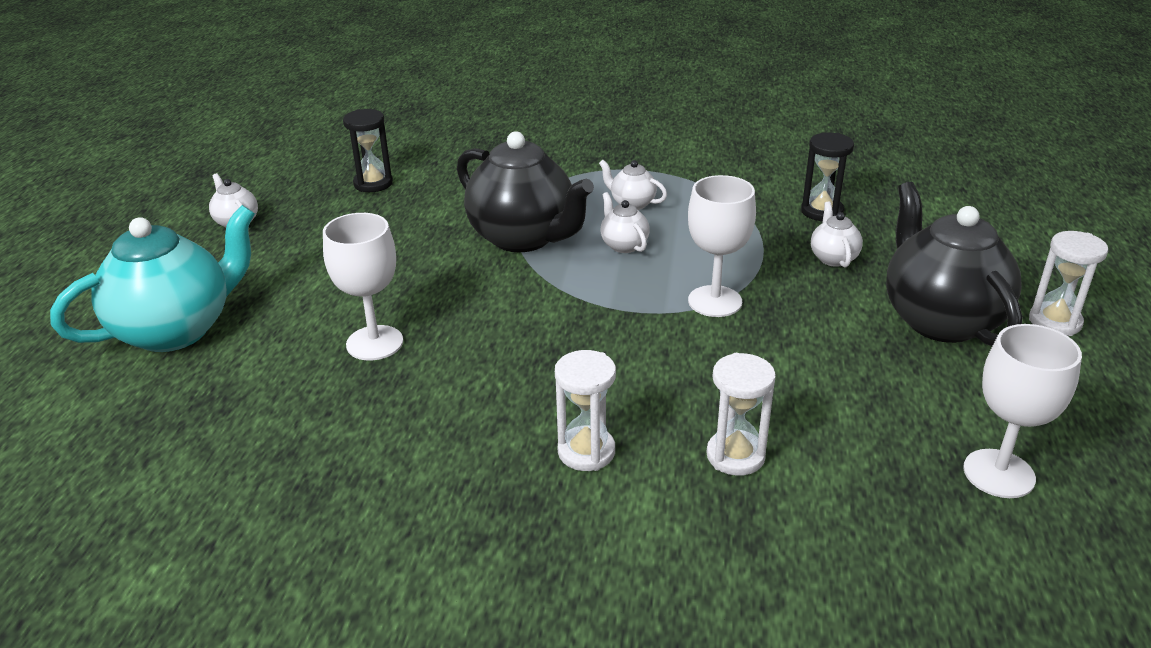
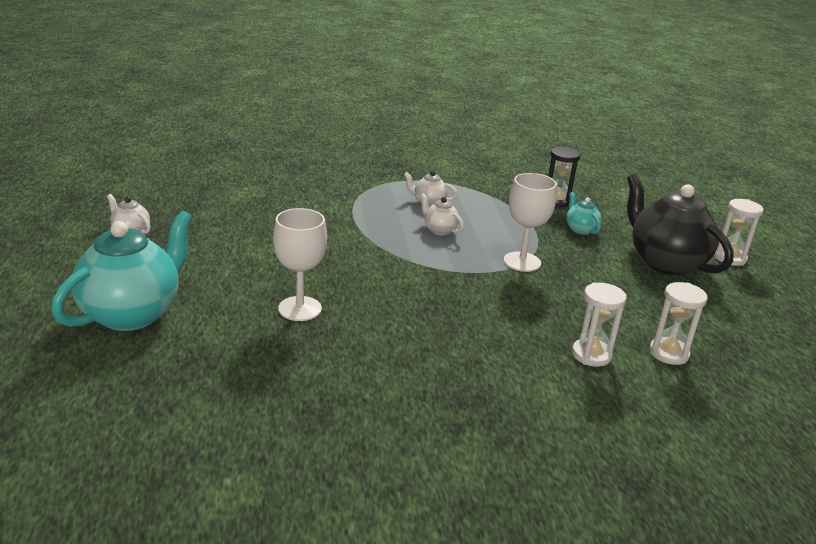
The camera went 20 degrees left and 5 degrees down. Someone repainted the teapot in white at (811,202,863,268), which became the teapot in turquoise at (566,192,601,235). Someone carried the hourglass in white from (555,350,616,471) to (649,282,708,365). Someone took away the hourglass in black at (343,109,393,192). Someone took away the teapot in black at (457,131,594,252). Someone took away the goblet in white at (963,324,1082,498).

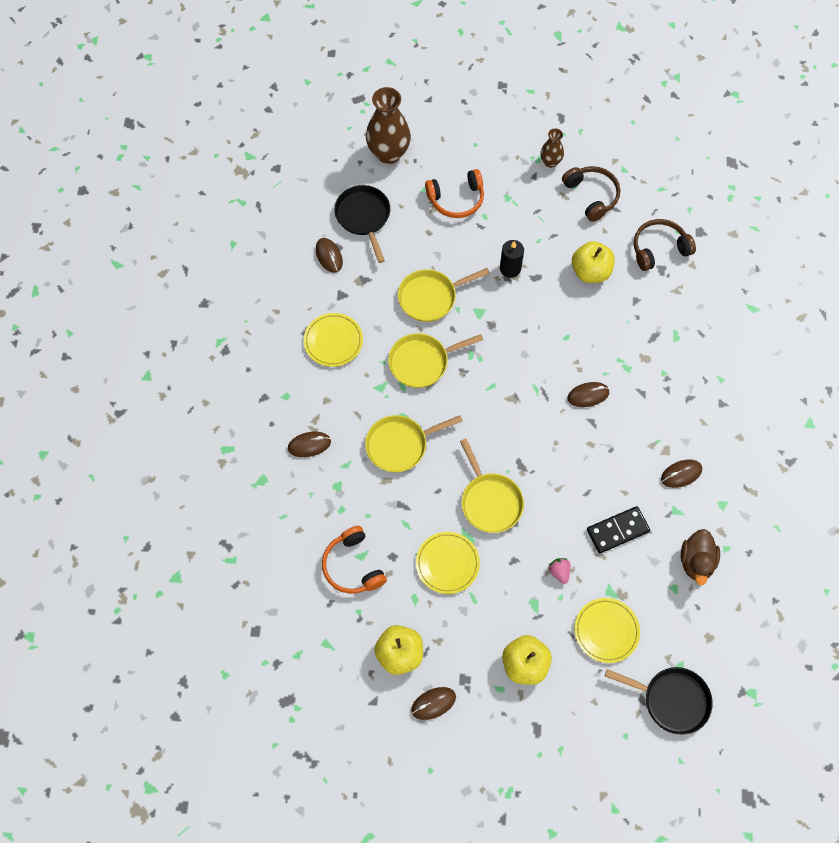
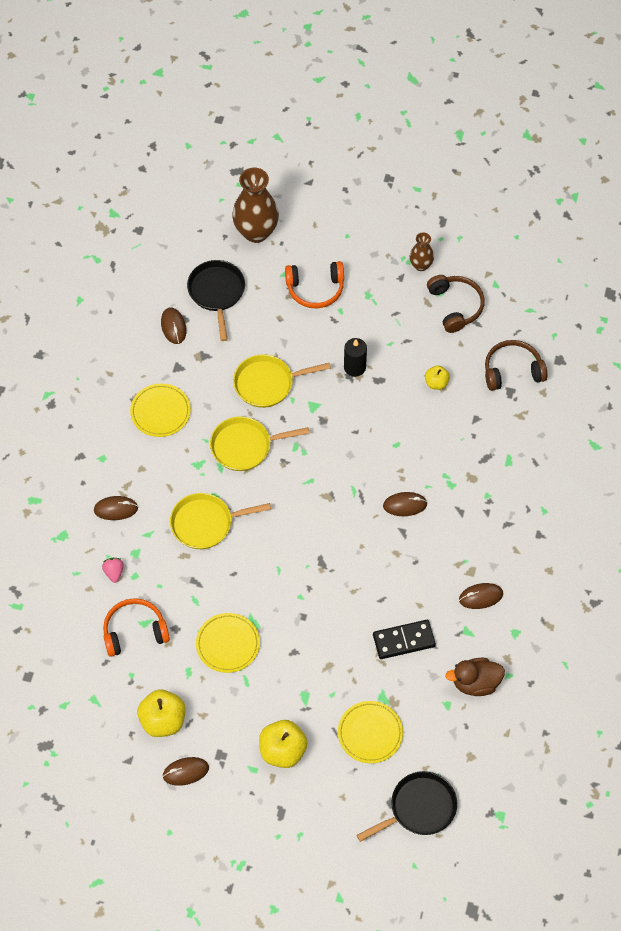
The camera went 10 degrees right and 5 degrees down. Someone carried the strawberry in pink from (548,558,571,584) to (102,558,124,583). Someone rotated the headphones in orange at (322,526,387,594) by 90 degrees clockwise. Someone rotated the pan in black at (605,667,713,735) by 60 degrees counterclockwise. Someone scaled the apple in yellow at (572,241,615,283) by 0.57. Someone rotated the duck in brown at (681,529,720,585) by 60 degrees clockwise. Someone took away the pan in yellow at (460,438,524,533).

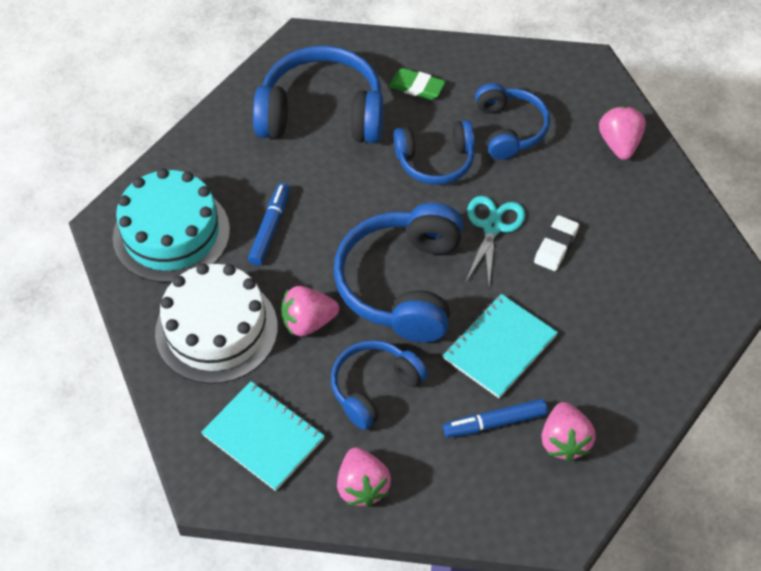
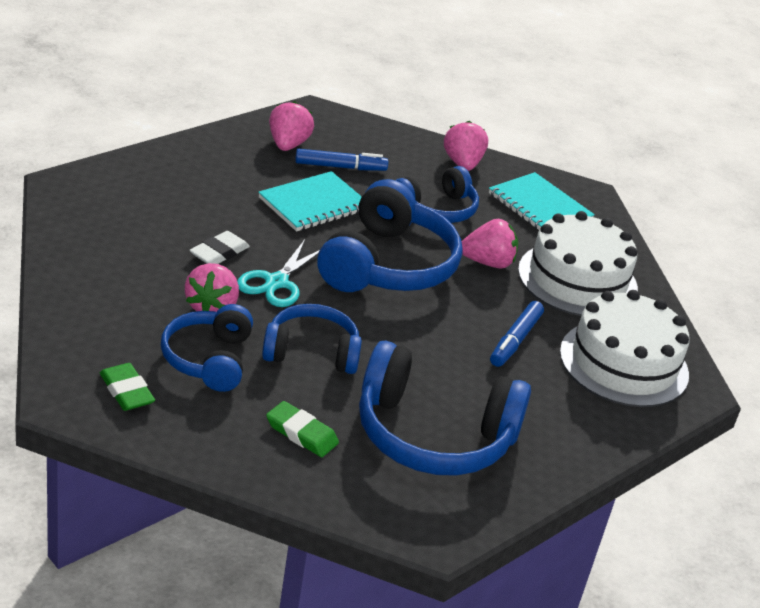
The camera went 175 degrees left and 20 degrees down. Someone put down the eraser in green at (100,363,155,411). Someone carried the strawberry in pink from (599,106,646,160) to (185,263,239,312). Someone repainted the cake in turquoise at (113,168,230,283), which became the cake in white at (560,290,690,407).

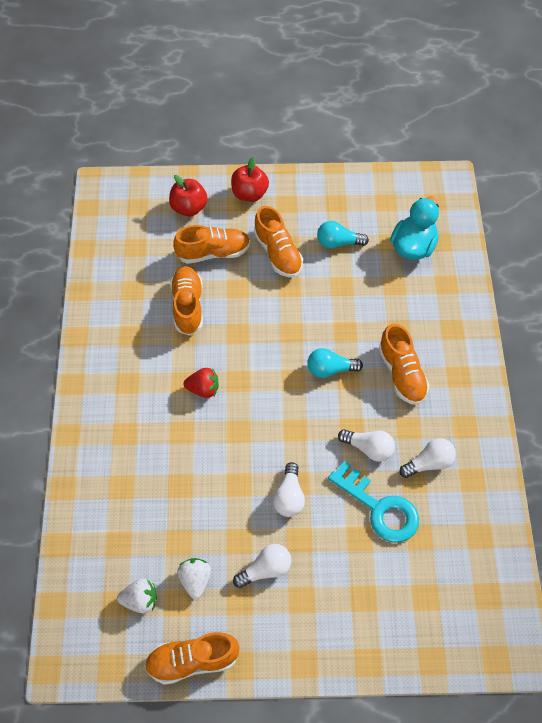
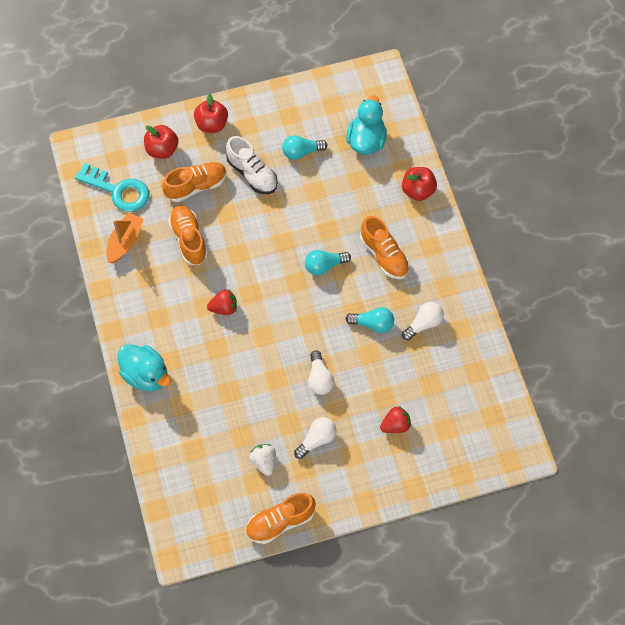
The camera went 15 degrees left and 5 degrees up. Someone carried the key in turquoise from (328,461,419,543) to (75,163,149,212). Someone put down the boat in orange at (106,212,144,263). Someone put down the duck in turquoise at (118,344,171,391). Someone repainted the shoe in orange at (254,206,303,277), which became the shoe in white at (226,136,278,194). Someone repainted the light bulb in white at (338,429,395,462), which became the light bulb in turquoise at (345,307,394,333). Someone put down the strawberry in red at (380,406,411,433). Someone put down the apple in red at (402,167,437,201). Someone took away the strawberry in white at (117,578,157,614).

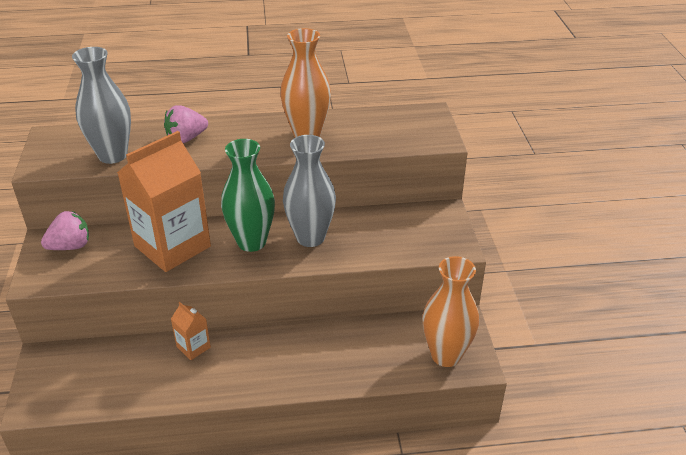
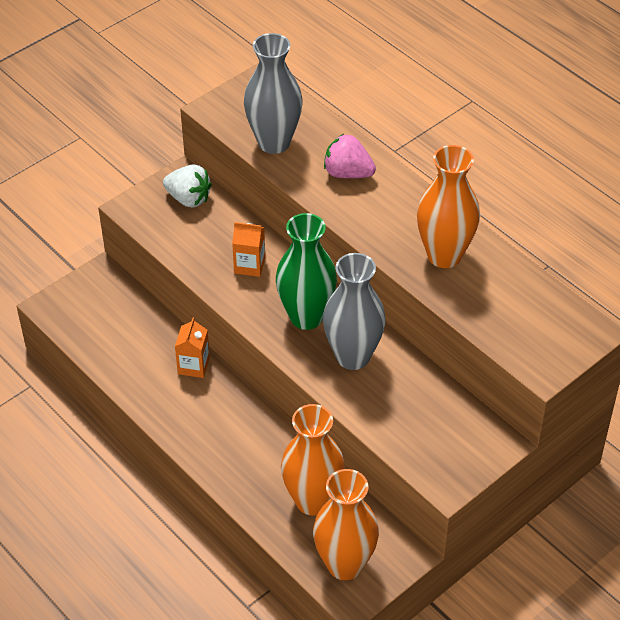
The camera went 55 degrees right and 10 degrees up. Someone repainted the strawberry in pink at (41,211,89,250), which became the strawberry in white at (163,164,212,208). Someone scaled the carton in orange at (117,131,211,272) by 0.43. Someone put down the vase in orange at (281,404,345,516).

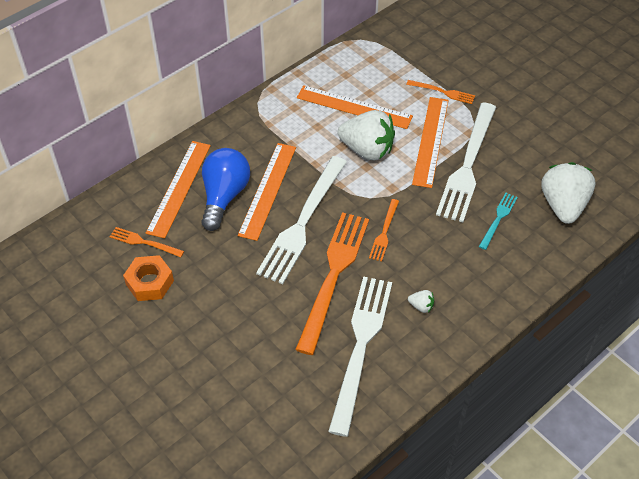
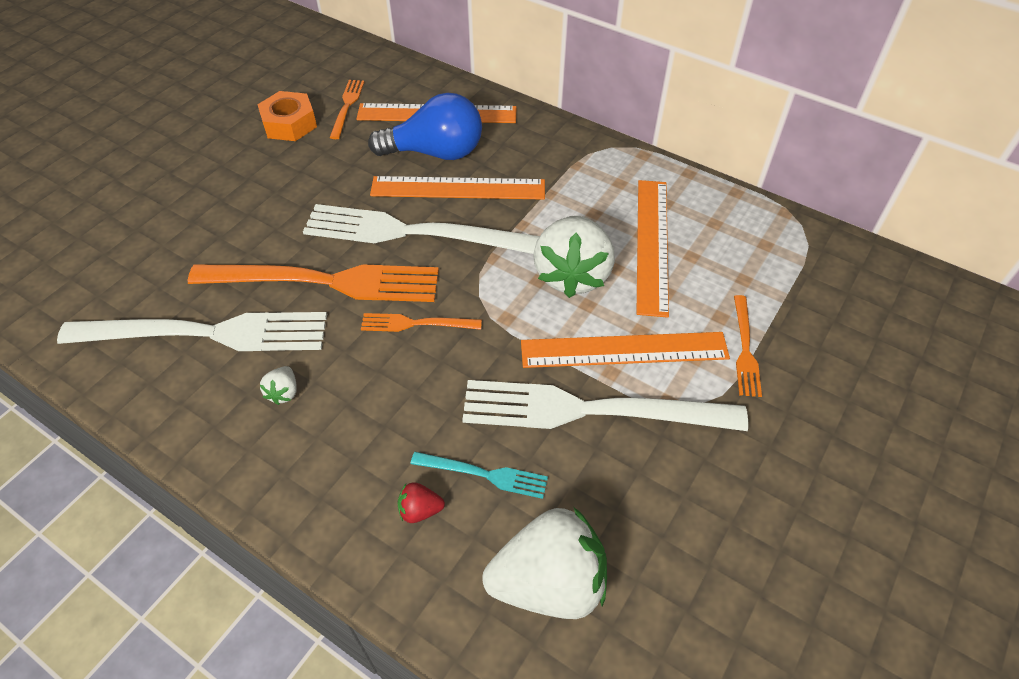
The camera went 75 degrees right and 0 degrees up. Someone put down the strawberry in red at (397,482,445,523).

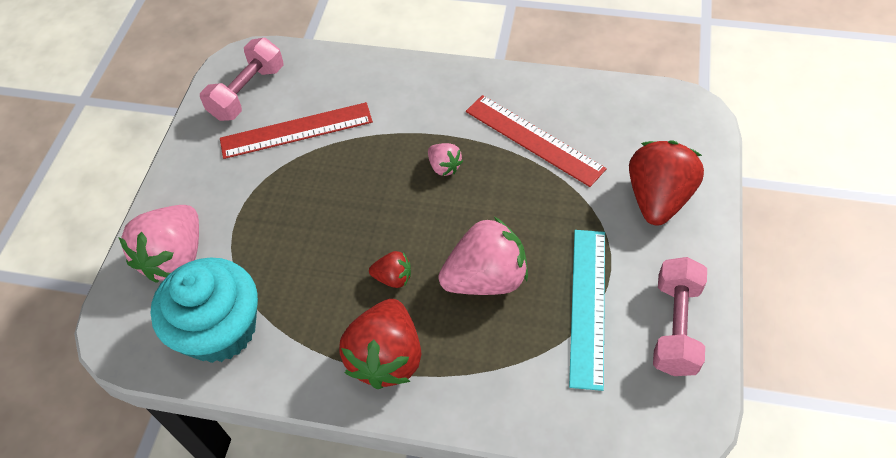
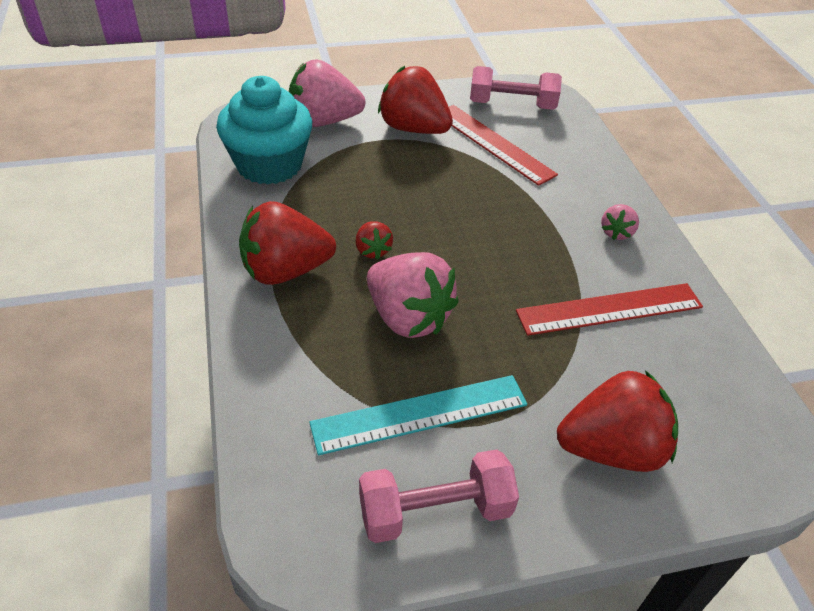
The camera went 60 degrees right and 10 degrees down. Someone put down the strawberry in red at (378,66,453,134). Someone rotated the ruler in red at (466,95,607,187) by 60 degrees clockwise. Someone carried the strawberry in pink from (428,143,463,176) to (601,204,639,240).

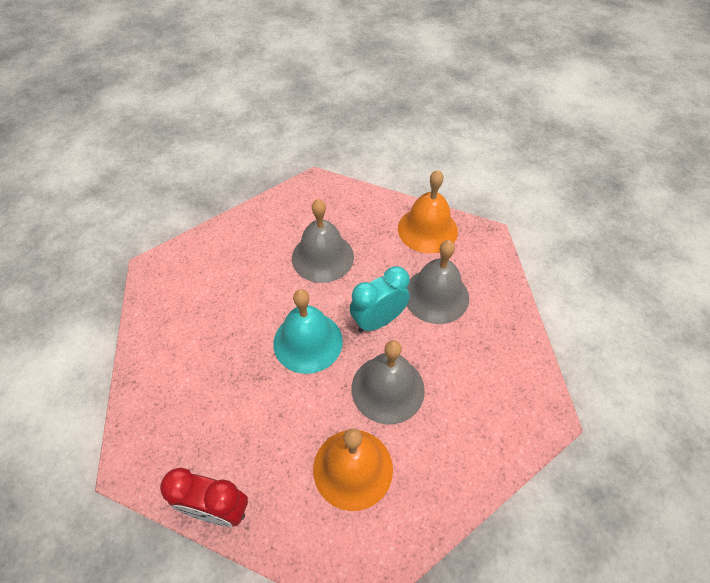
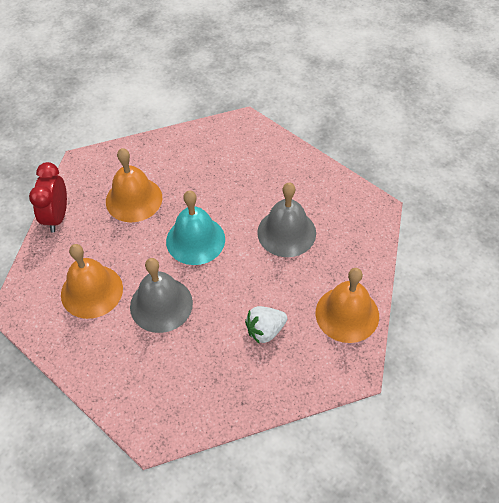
The camera went 80 degrees right and 0 degrees up. Someone put down the bell in orange at (106,148,162,222). Someone swapped the bell in grey at (407,240,469,324) for the strawberry in white at (245,306,287,344). Someone took away the clock in turquoise at (350,266,410,333).

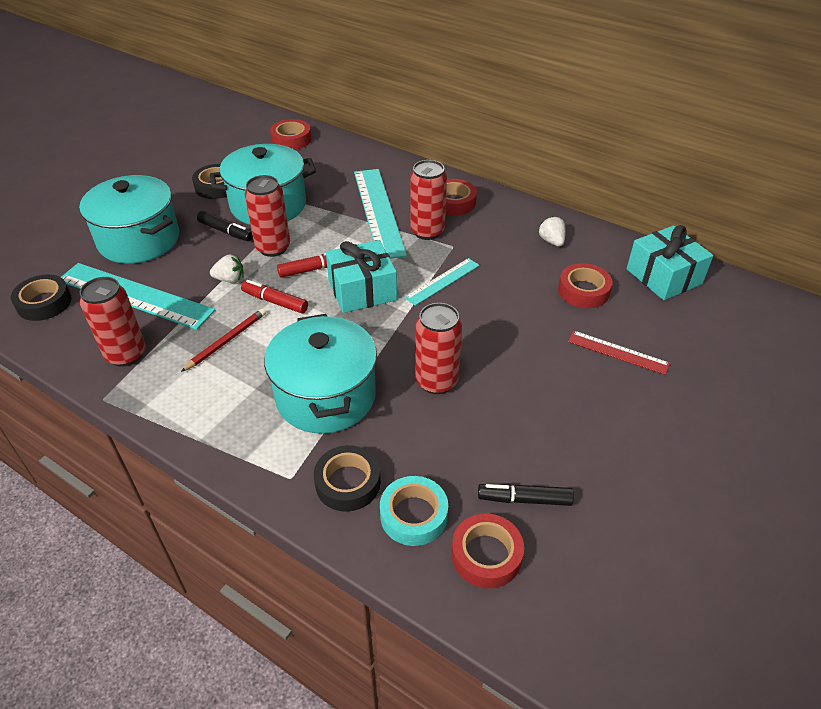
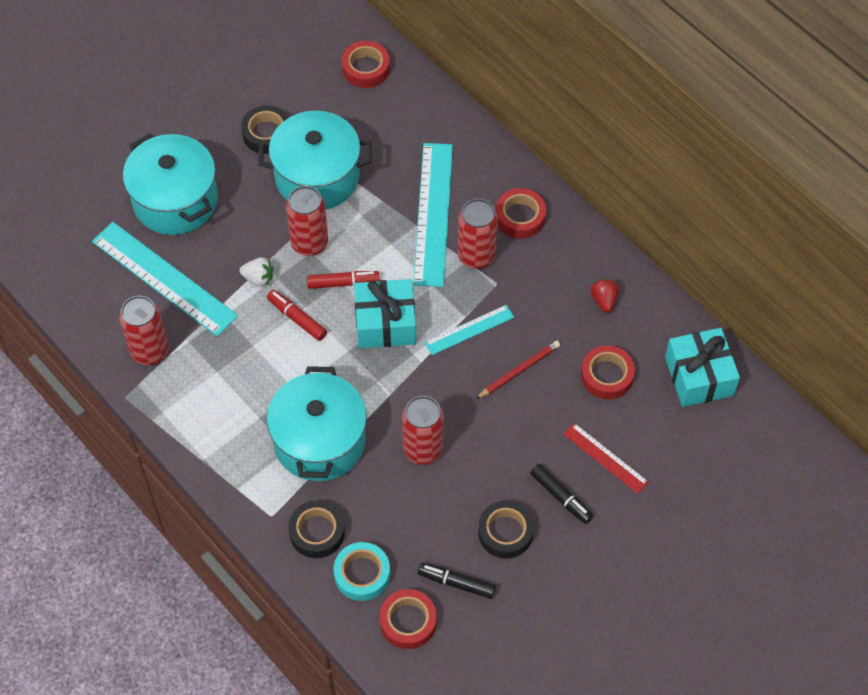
The camera went 15 degrees right and 15 degrees up. Someone carried the pencil in red from (181,308,266,372) to (476,341,560,399). Someone carried the tape in black from (11,275,72,321) to (478,501,534,558). Someone carried the marker in black from (197,211,253,241) to (530,464,593,524). Someone repainted the strawberry in white at (538,216,566,247), which became the strawberry in red at (590,278,619,313).

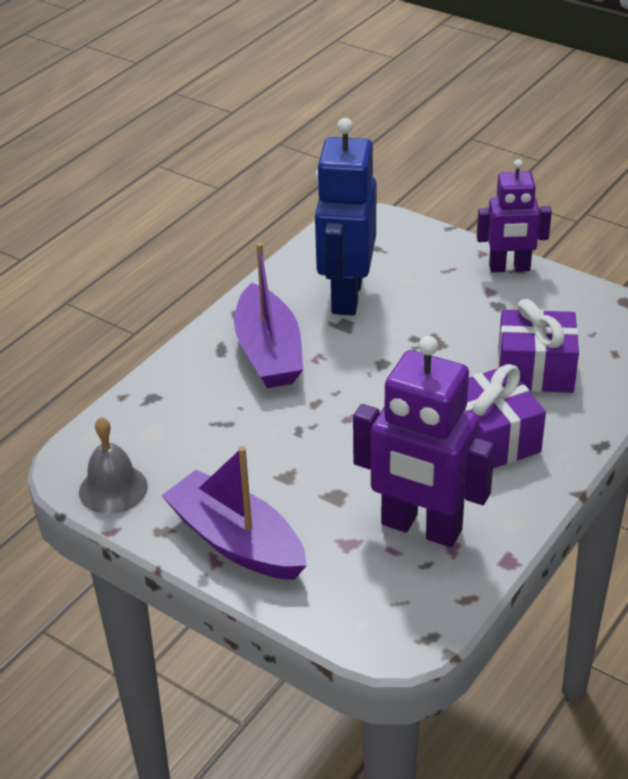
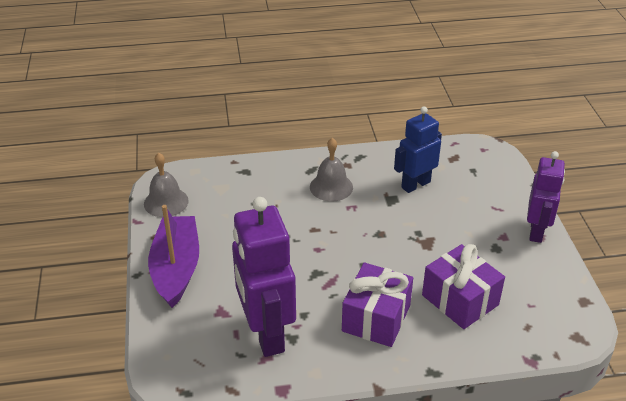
The camera went 45 degrees right and 0 degrees up. Someone swapped the boat in purple at (234,242,303,388) for the bell in grey at (310,138,353,201). Someone scaled the robot in blue at (315,118,376,315) by 0.64. Someone rotated the robot in purple at (477,159,552,272) by 120 degrees counterclockwise.

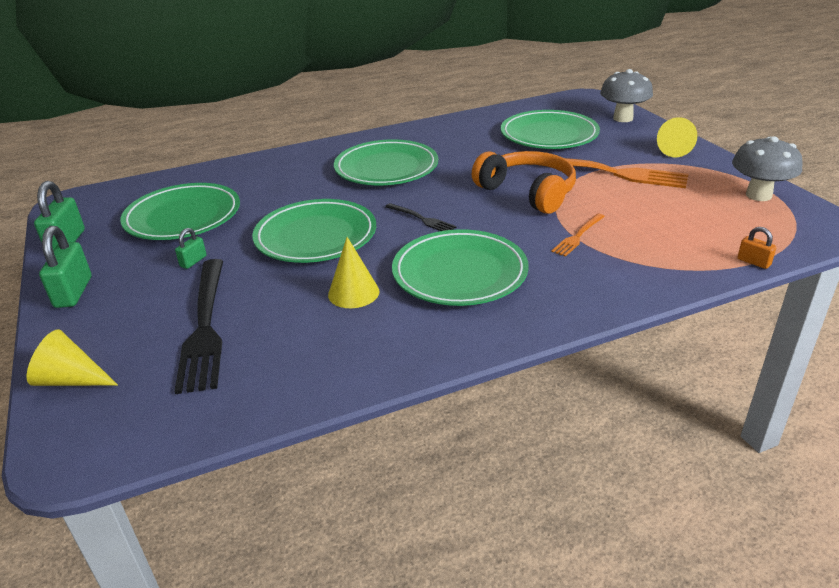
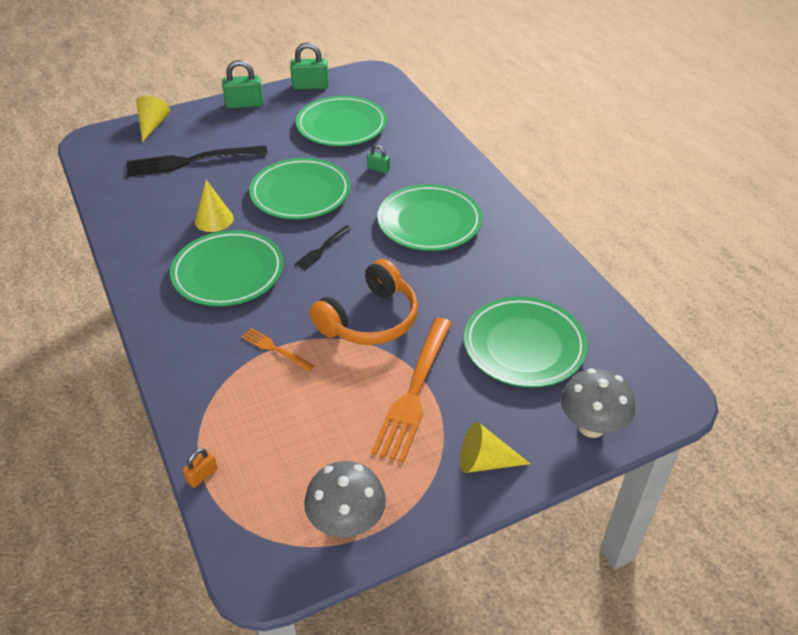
The camera went 85 degrees right and 10 degrees up. Someone carried the padlock in green from (175,228,207,269) to (367,145,390,173).

